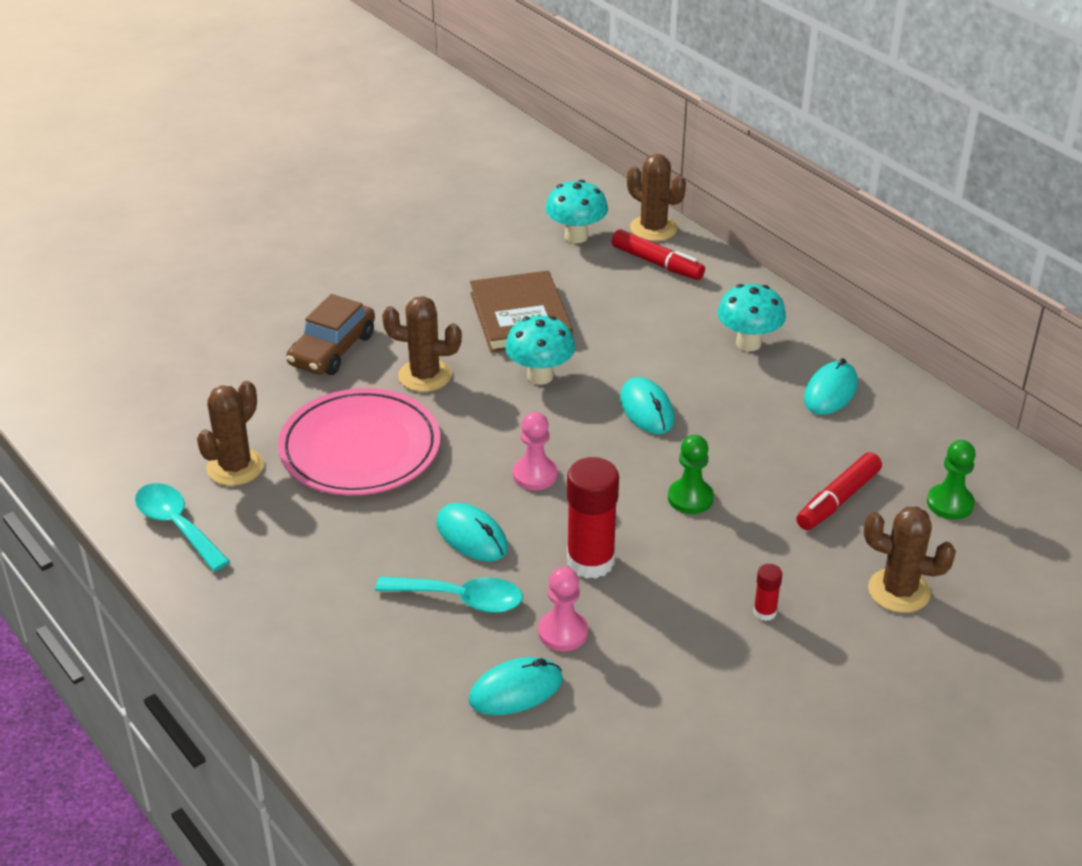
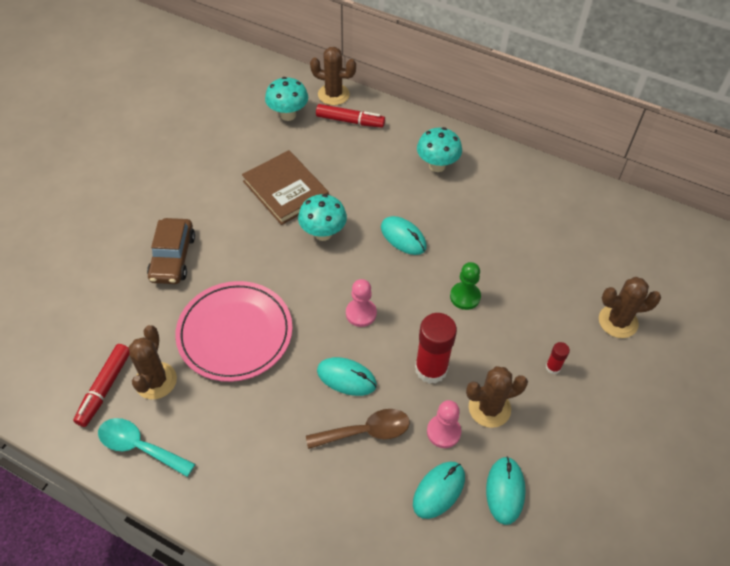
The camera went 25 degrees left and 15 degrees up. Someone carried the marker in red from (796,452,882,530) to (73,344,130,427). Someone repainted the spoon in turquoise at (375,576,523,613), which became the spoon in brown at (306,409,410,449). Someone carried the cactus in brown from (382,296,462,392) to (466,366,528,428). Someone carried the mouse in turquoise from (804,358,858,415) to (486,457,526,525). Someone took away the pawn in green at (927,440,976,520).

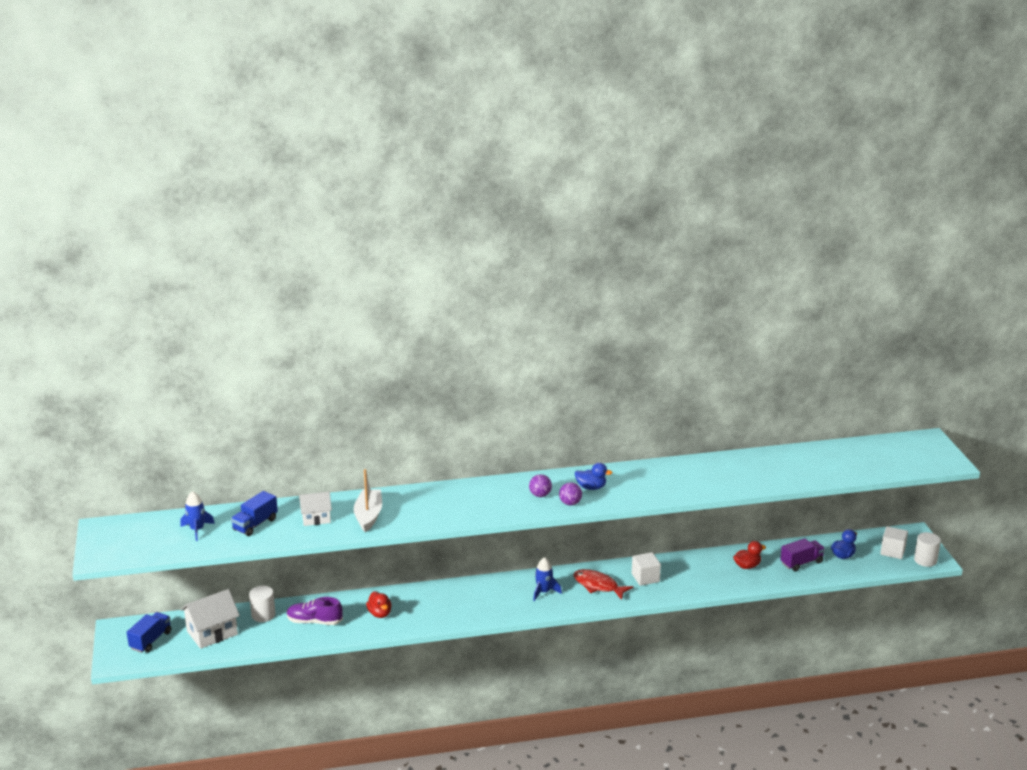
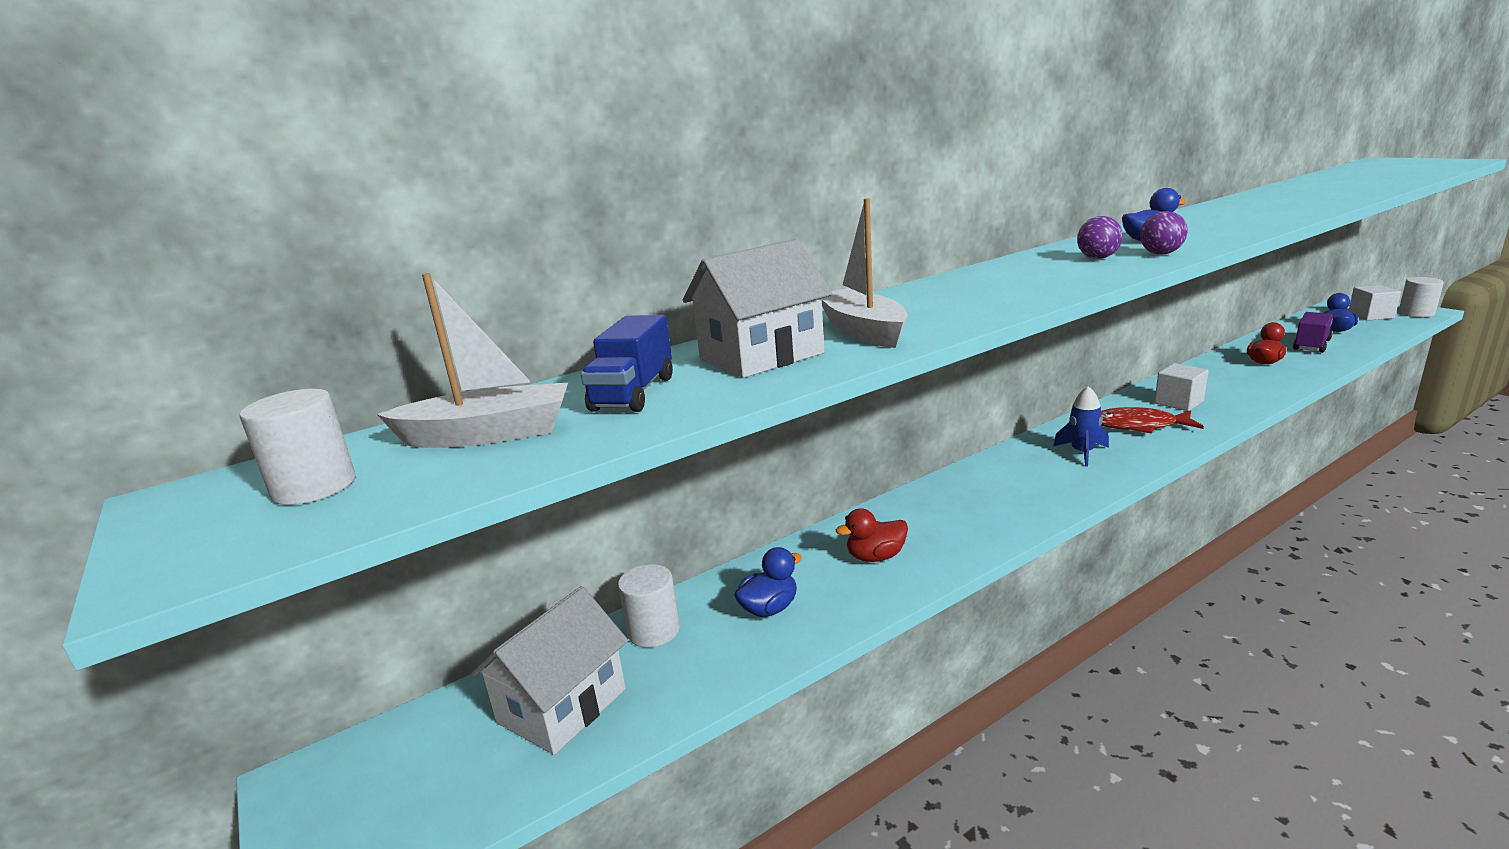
The camera went 20 degrees left and 5 degrees down. Someone put down the cylinder in white at (240,389,356,505). Someone swapped the rocket in blue at (180,491,215,541) for the boat in white at (377,273,568,448). Someone scaled the house in white at (299,492,332,526) by 1.55. Someone swapped the shoe in purple at (287,597,343,625) for the duck in blue at (734,547,802,617). Someone rotated the duck in red at (366,591,391,618) by 120 degrees clockwise. Someone took away the truck in blue at (127,612,171,653).

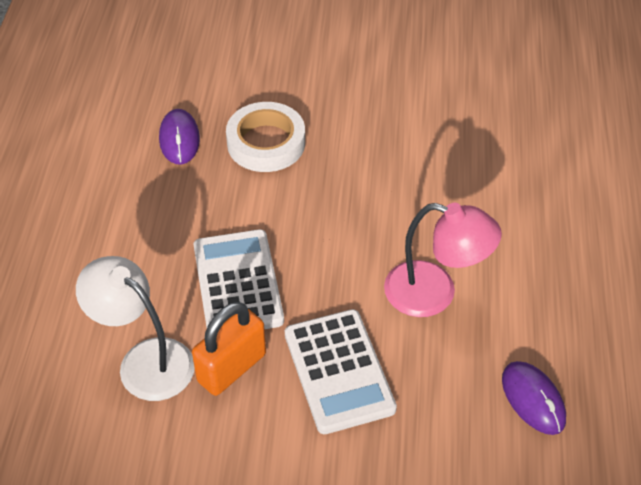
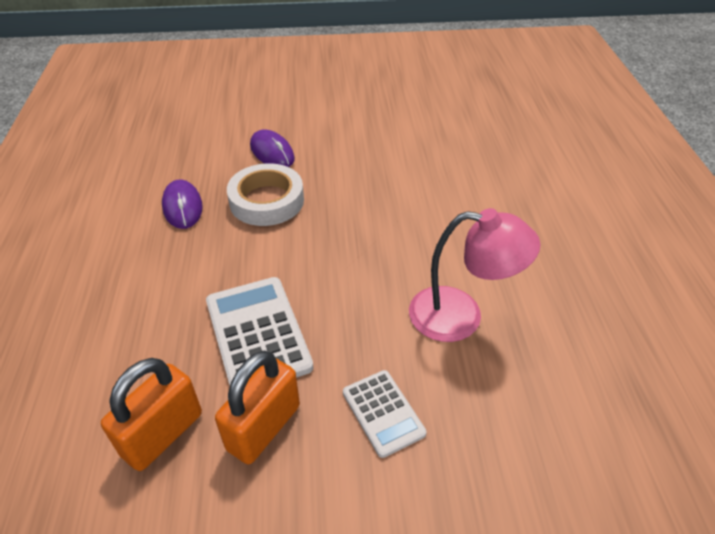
The camera went 10 degrees left and 5 degrees down. Someone swapped the lamp in white at (76,256,195,401) for the padlock in orange at (101,358,202,471). Someone carried the mouse in purple from (502,361,566,435) to (250,130,295,167). Someone scaled the calculator in white at (285,309,397,434) by 0.60.

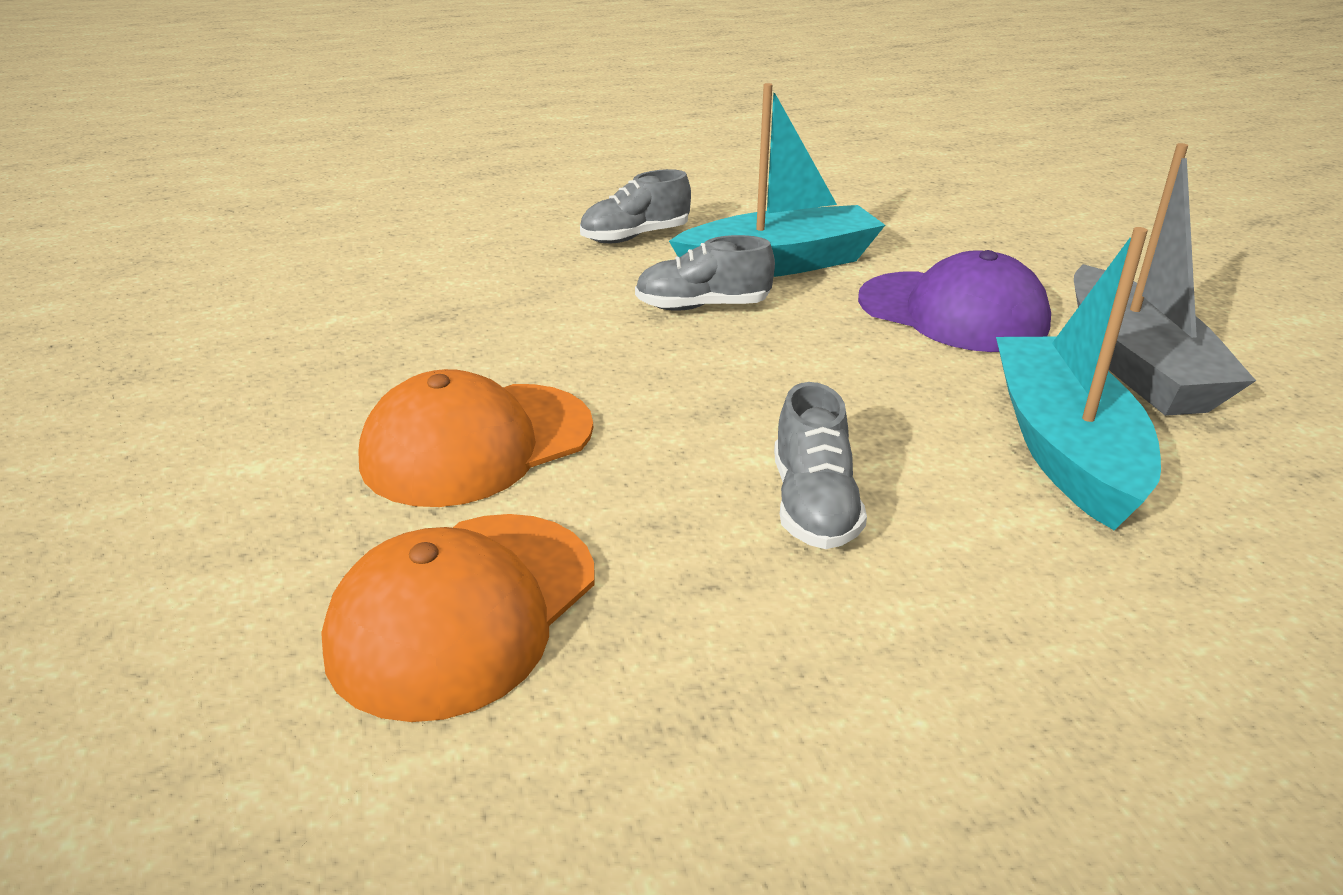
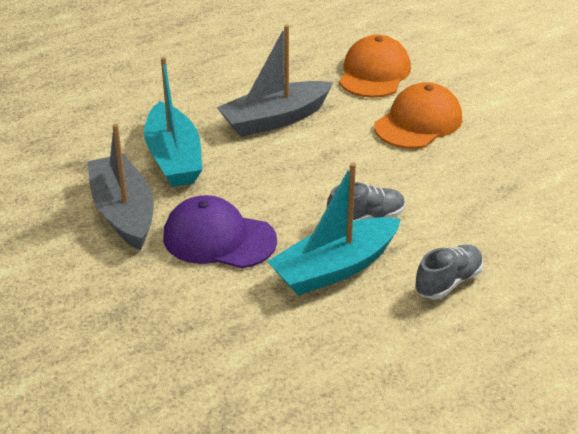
The camera went 165 degrees right and 5 degrees up. Someone swapped the shoe in grey at (774,382,867,549) for the boat in grey at (216,25,333,137).

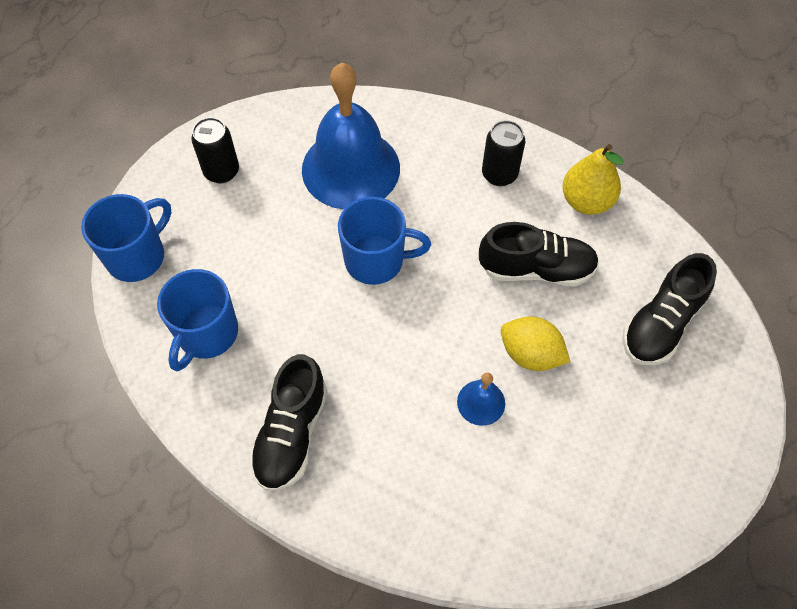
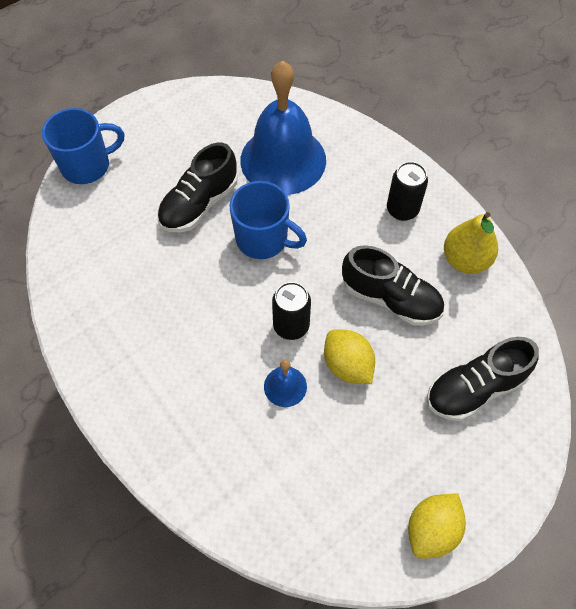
The camera went 25 degrees right and 0 degrees up. Someone carried the shoe in black from (249,354,327,491) to (157,143,238,232). Someone carried the can in black from (191,117,239,183) to (272,282,311,340). Someone put down the lemon in yellow at (408,494,466,559). Someone took away the mug in blue at (157,269,238,371).

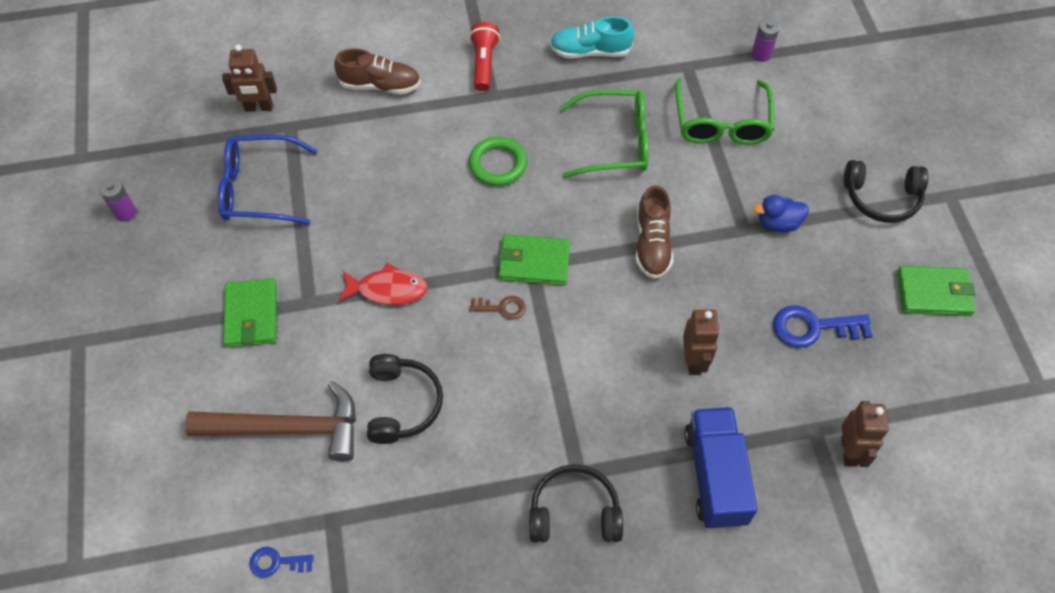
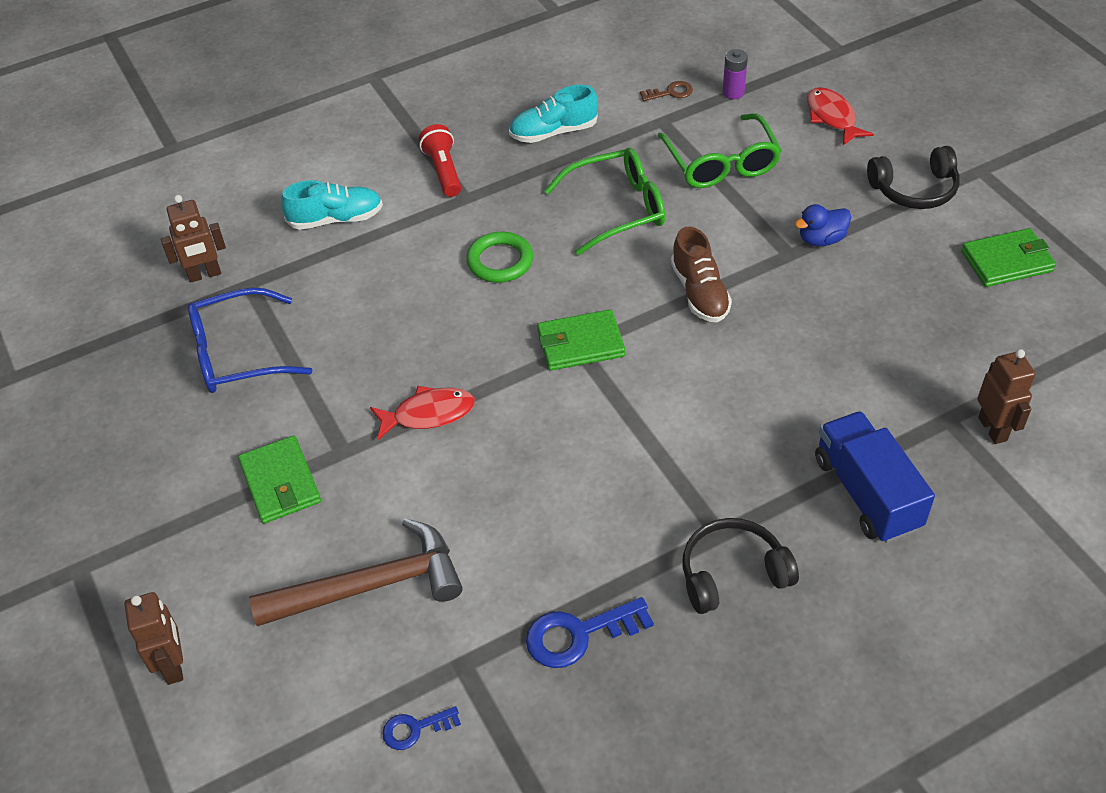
The camera went 15 degrees left and 10 degrees down. Someone carried the robot in brown from (683,310,720,375) to (125,592,183,685). Someone repainted the shoe in brown at (334,48,421,95), which became the shoe in turquoise at (281,180,383,230). Someone carried the key in blue from (773,305,873,348) to (526,597,654,668). Someone carried the key in brown from (469,296,526,320) to (640,81,693,101). Someone put down the fish in red at (807,87,874,145). Someone took away the battery in purple at (99,178,137,222). Someone took away the headphones in black at (367,354,443,444).

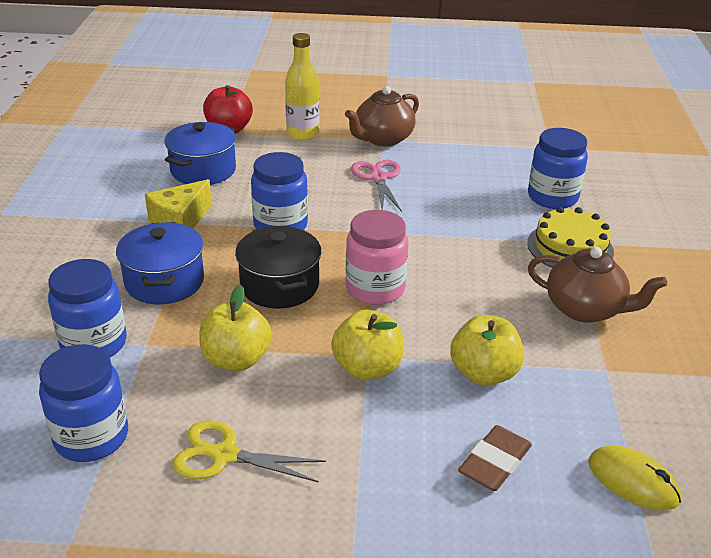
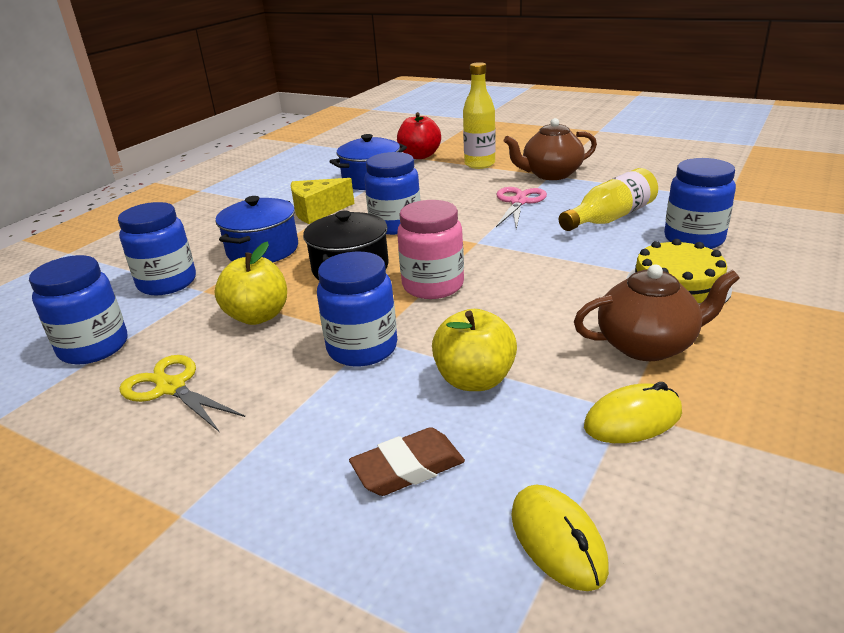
The camera went 30 degrees right and 5 degrees down. Someone swapped the apple in yellow at (331,310,404,380) for the jar in blue at (317,252,397,366). Someone put down the bottle in yellow at (559,168,658,231). Someone rotated the teapot in brown at (528,247,667,323) by 60 degrees counterclockwise. Someone put down the mouse in yellow at (584,382,682,443).

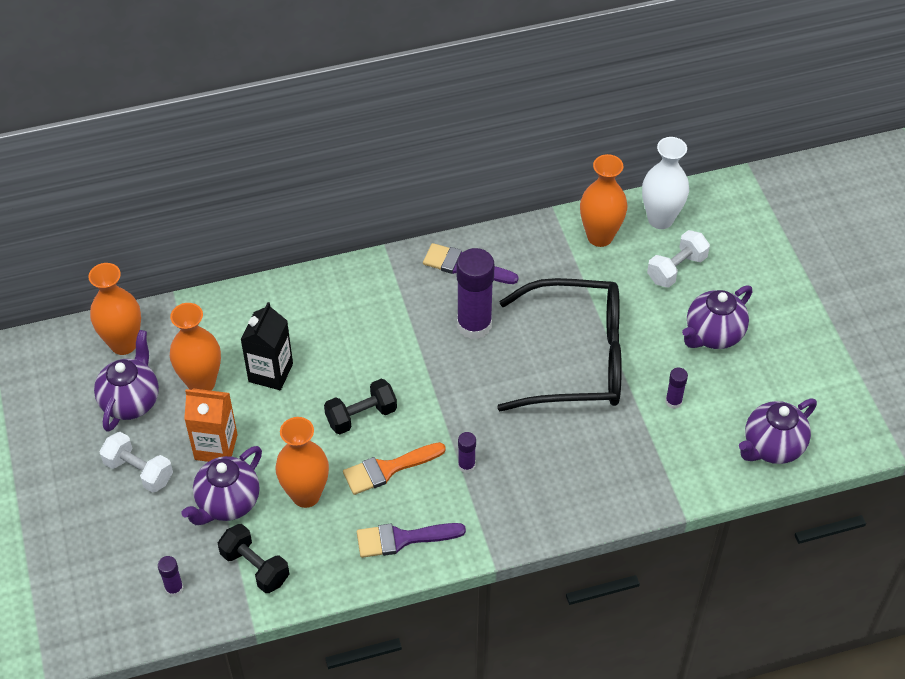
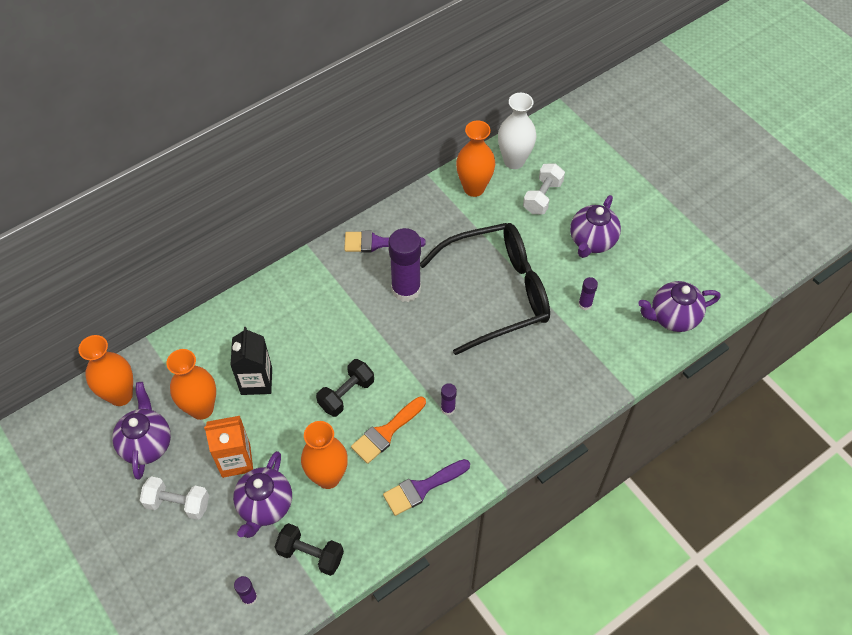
The camera went 20 degrees left and 5 degrees up. Someone rotated the teapot in purple at (739,398,817,464) by 45 degrees clockwise.

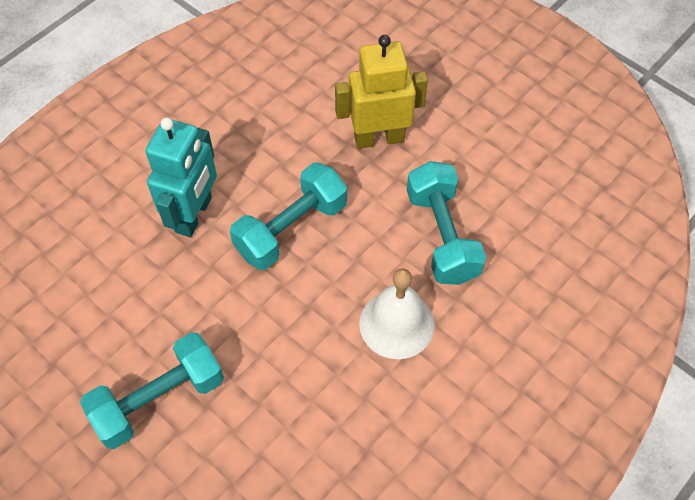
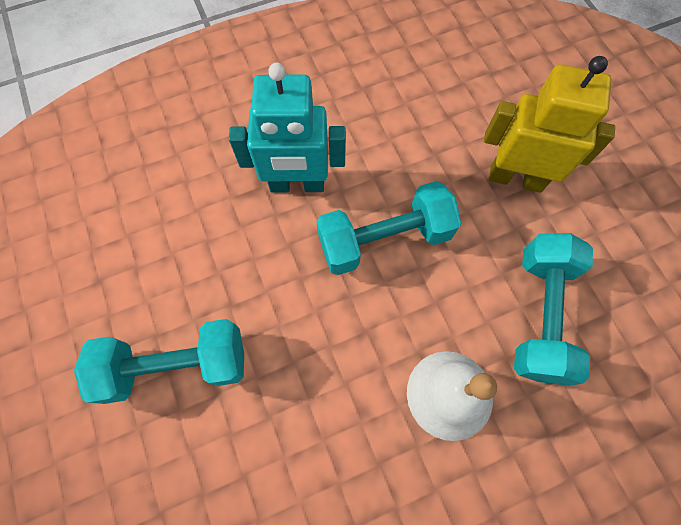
The camera went 25 degrees right and 10 degrees up. Someone rotated the robot in turquoise at (145,117,217,237) by 45 degrees clockwise.

